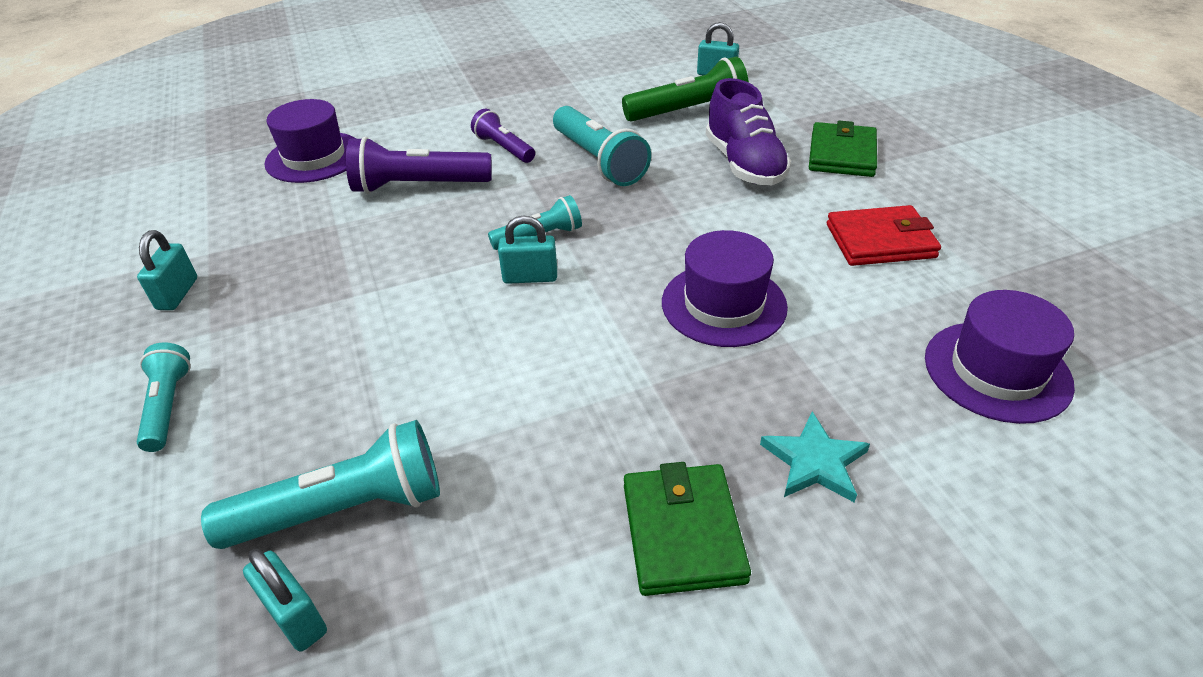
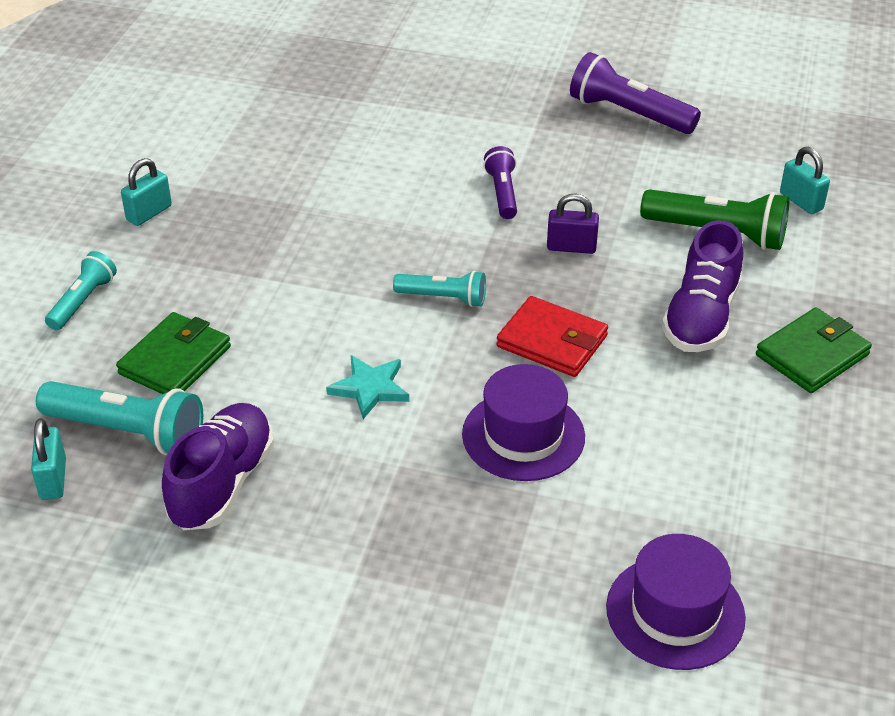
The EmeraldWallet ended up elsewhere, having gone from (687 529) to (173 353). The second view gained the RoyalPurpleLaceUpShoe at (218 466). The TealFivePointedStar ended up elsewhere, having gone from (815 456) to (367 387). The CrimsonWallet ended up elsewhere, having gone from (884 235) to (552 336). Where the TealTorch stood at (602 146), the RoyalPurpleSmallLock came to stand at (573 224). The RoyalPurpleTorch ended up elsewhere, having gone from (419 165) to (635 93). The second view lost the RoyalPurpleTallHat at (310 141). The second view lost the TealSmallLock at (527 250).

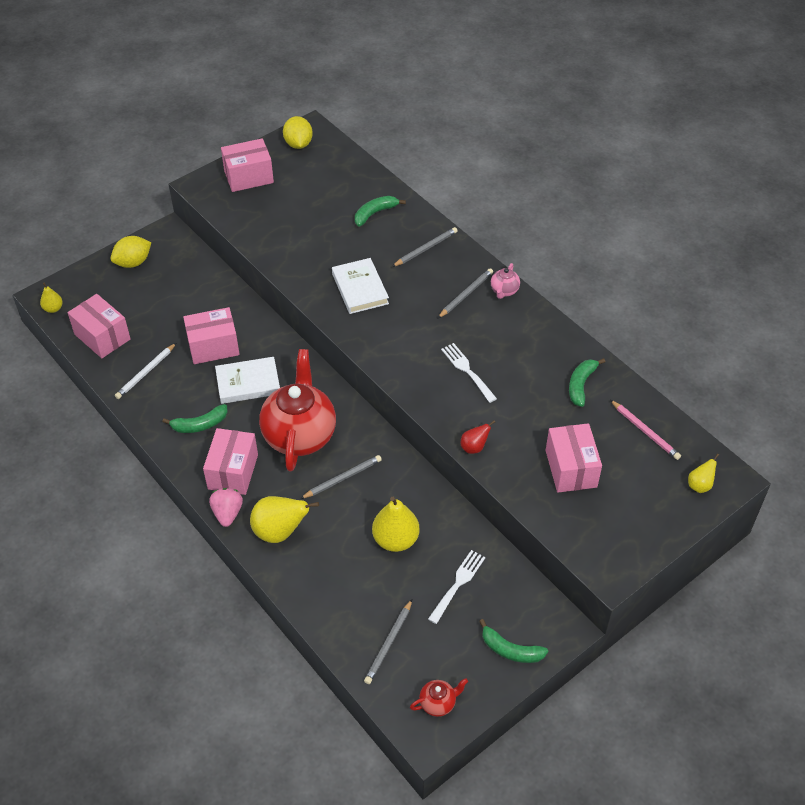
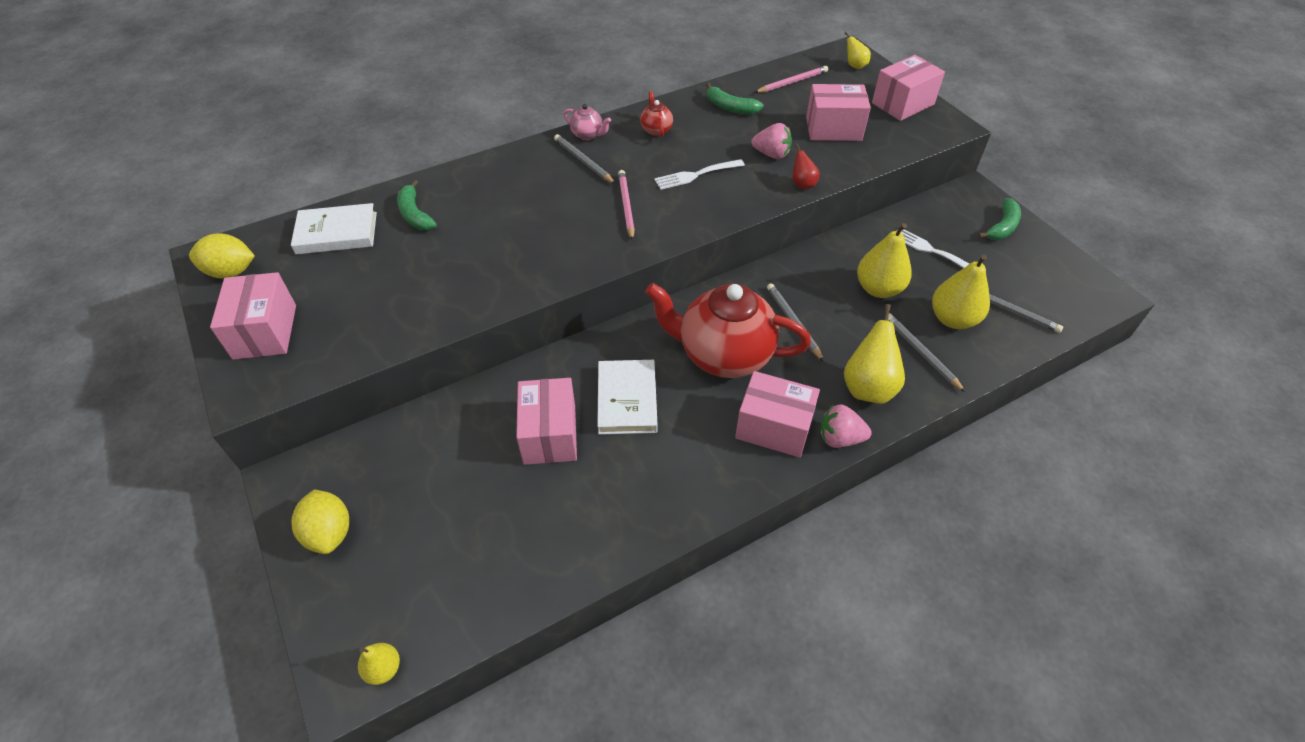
The SnowWhiteHardcover ended up elsewhere, having gone from (360 286) to (334 228). The second view gained the RosyLeadPencil at (626 205). The CrimsonTeapot ended up elsewhere, having gone from (439 697) to (656 114). The second view gained the RosyToyStrawberry at (771 141). The RosyBox ended up elsewhere, having gone from (99 326) to (908 88). The GreyLeadPencil ended up elsewhere, having gone from (425 247) to (926 352). The second view gained the BrightYellowPear at (961 292). The second view lost the SnowWhiteLeadPencil at (145 371). The second view lost the EmeraldToyBanana at (195 418).

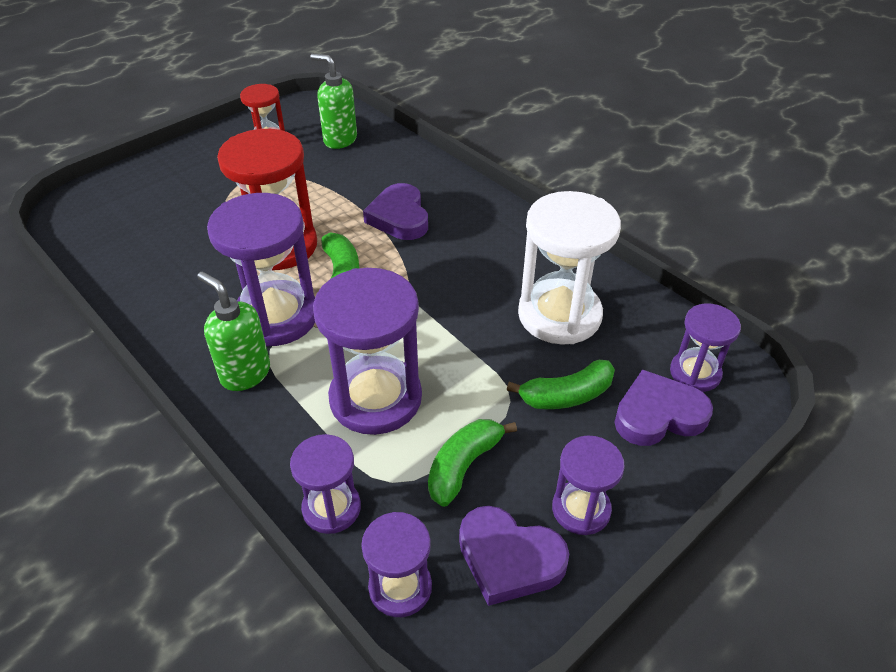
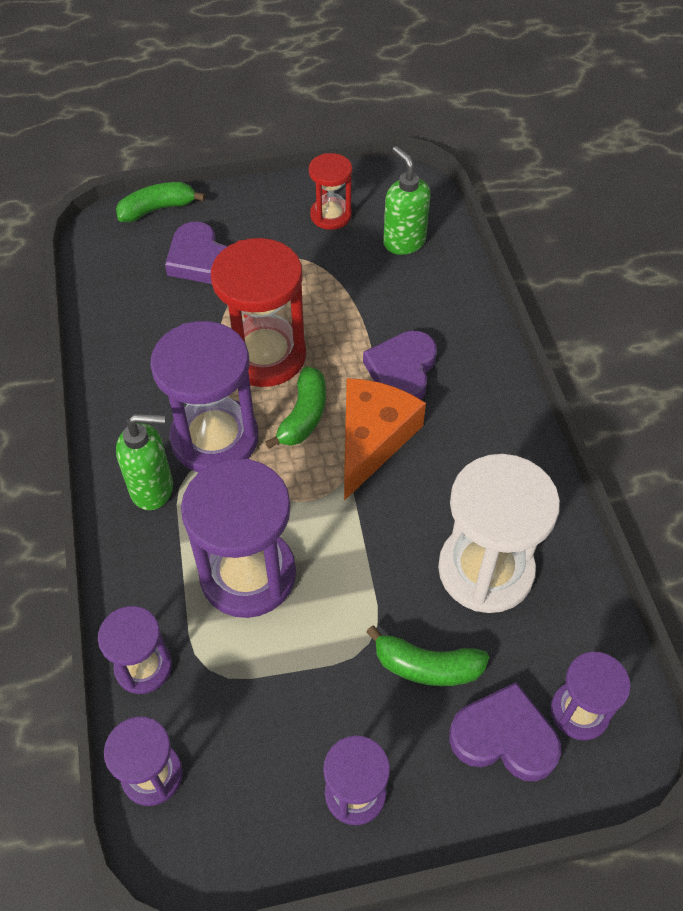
The EmeraldToyBanana ended up elsewhere, having gone from (472 463) to (160 202). The EmeraldSoapDispenser at (233 331) ended up facing another way, 105 degrees clockwise from before. The RoyalPurpleHeartShape ended up elsewhere, having gone from (514 556) to (196 253). The second view gained the BrightOrangeCheeseWedge at (385 439).

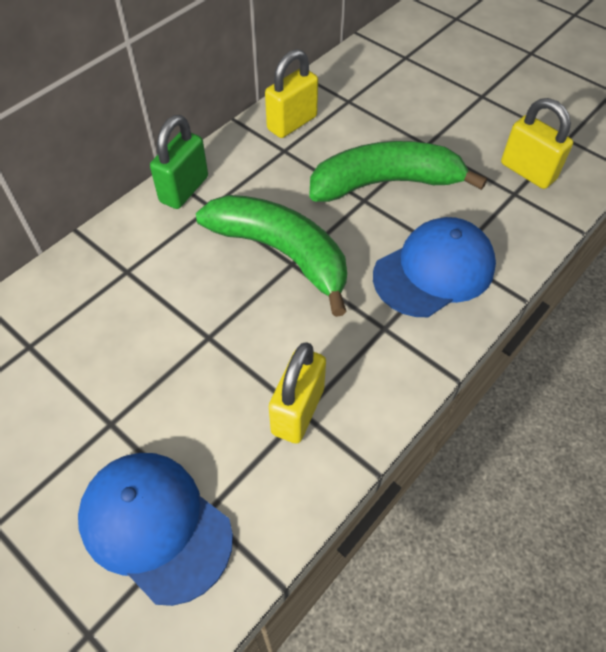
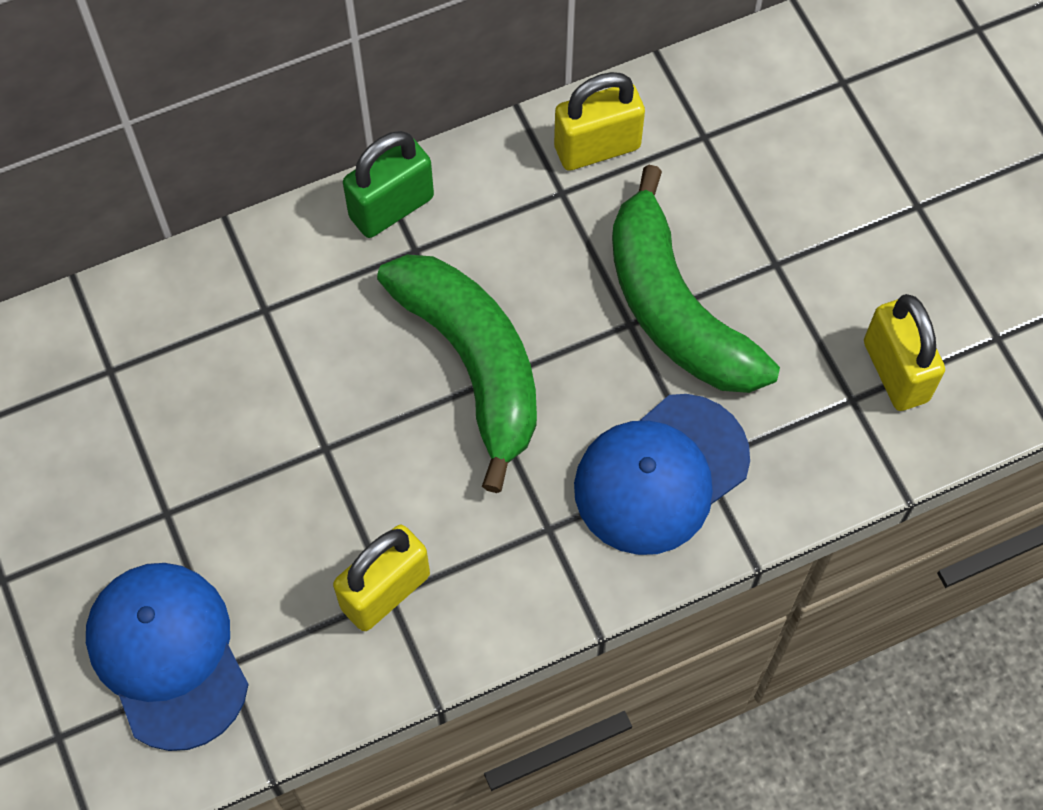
The RoyalBlueCap at (434 267) ended up facing another way, 150 degrees clockwise from before. The EmeraldToyBanana at (398 171) ended up facing another way, 135 degrees counterclockwise from before.

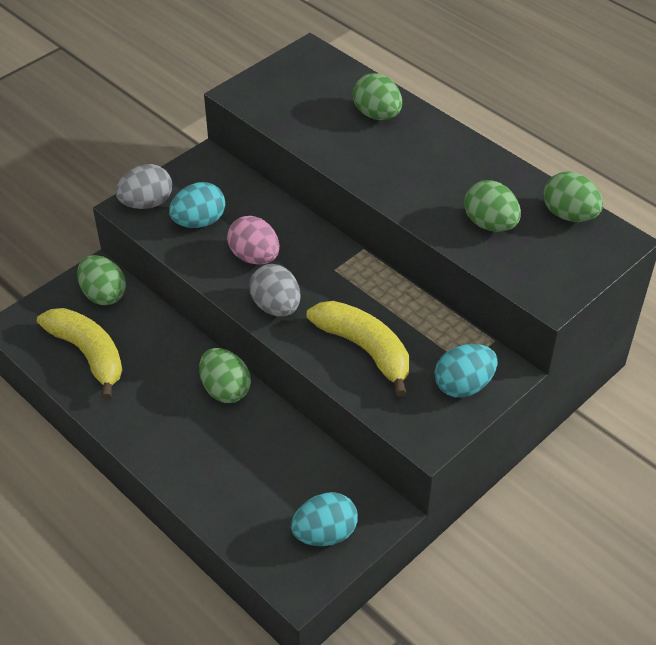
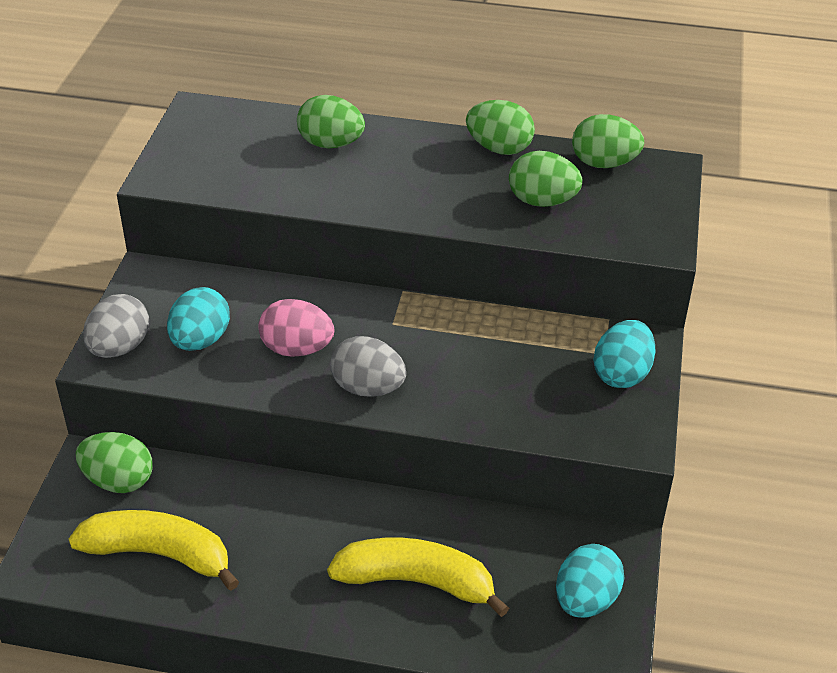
The BrightYellowToyBanana ended up elsewhere, having gone from (357 349) to (418 577). The EmeraldEgg ended up elsewhere, having gone from (225 375) to (500 127).

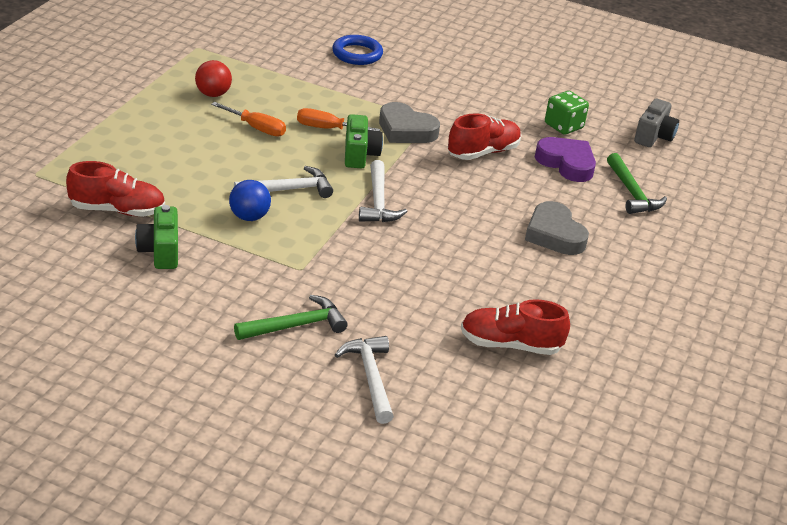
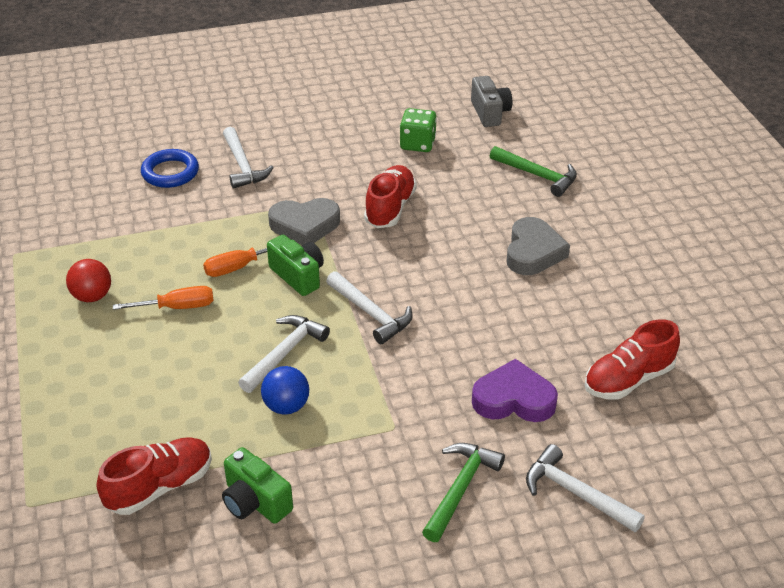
The second view gained the SnowWhiteHammer at (248 158). The RoyalPurpleHeartShape ended up elsewhere, having gone from (565 159) to (515 390). The GreyHeartShape at (557 228) ended up facing another way, 105 degrees counterclockwise from before.

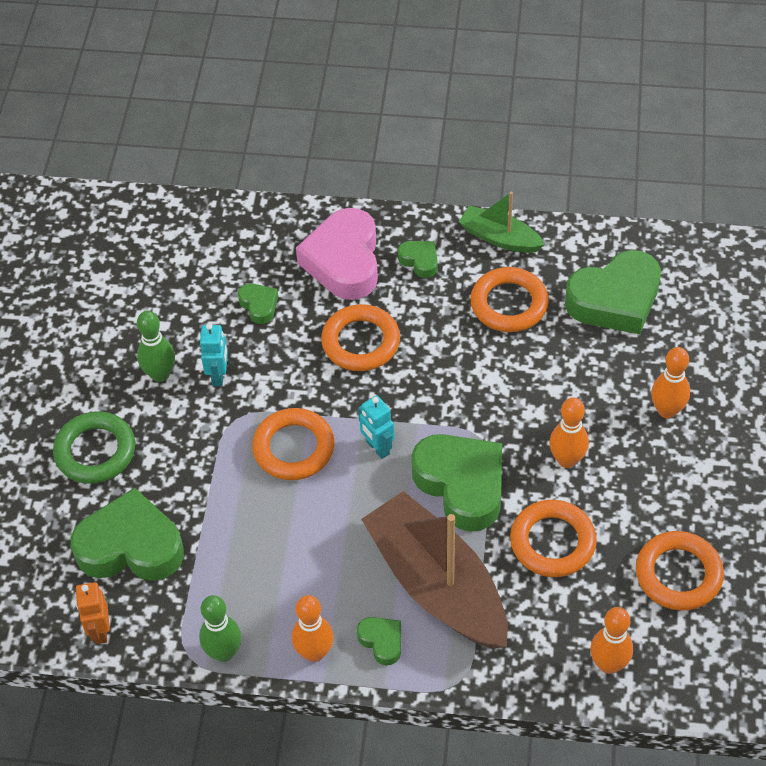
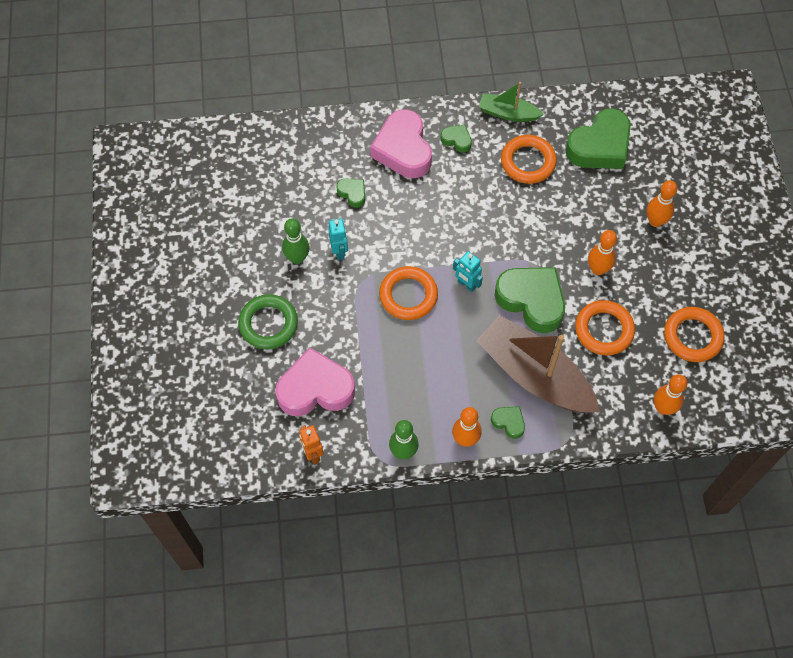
What was the EmeraldHeartShape at (127 534) turned into the RosyHeartShape at (315 381). The second view lost the BrightOrangeHoop at (360 337).

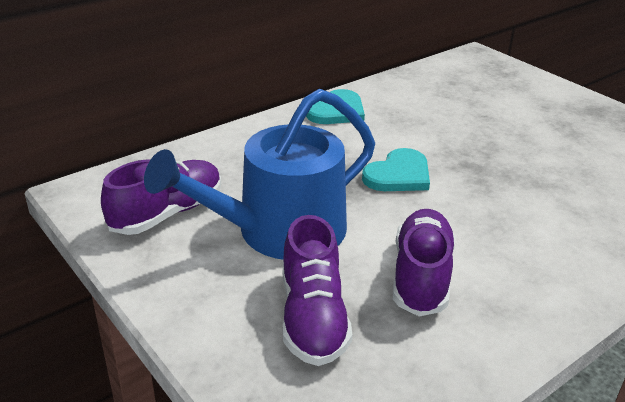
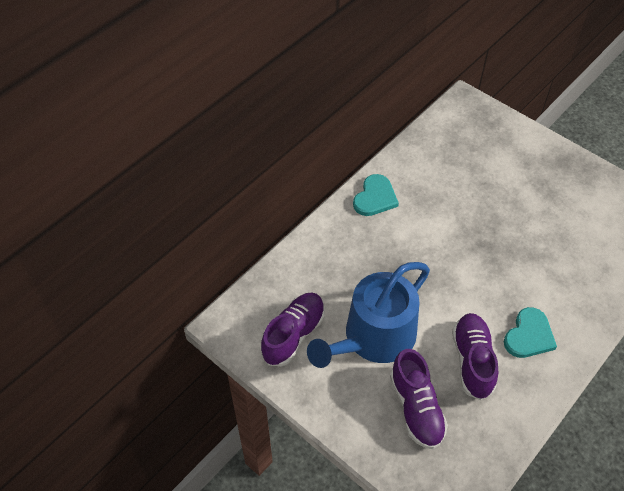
The TealHeartShape ended up elsewhere, having gone from (396 169) to (530 332).

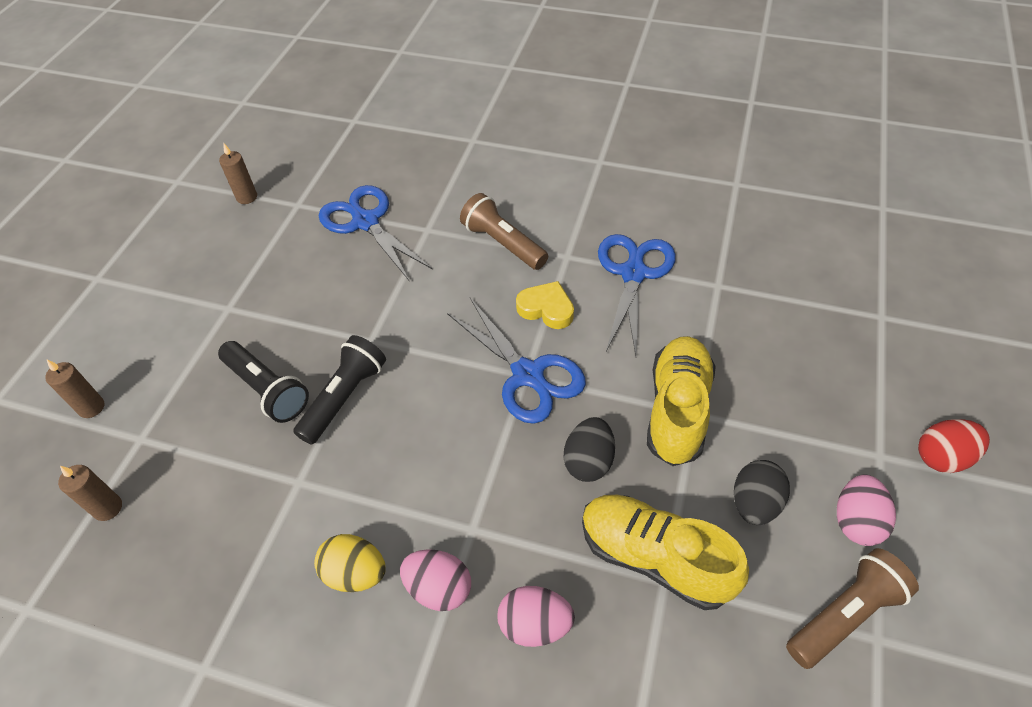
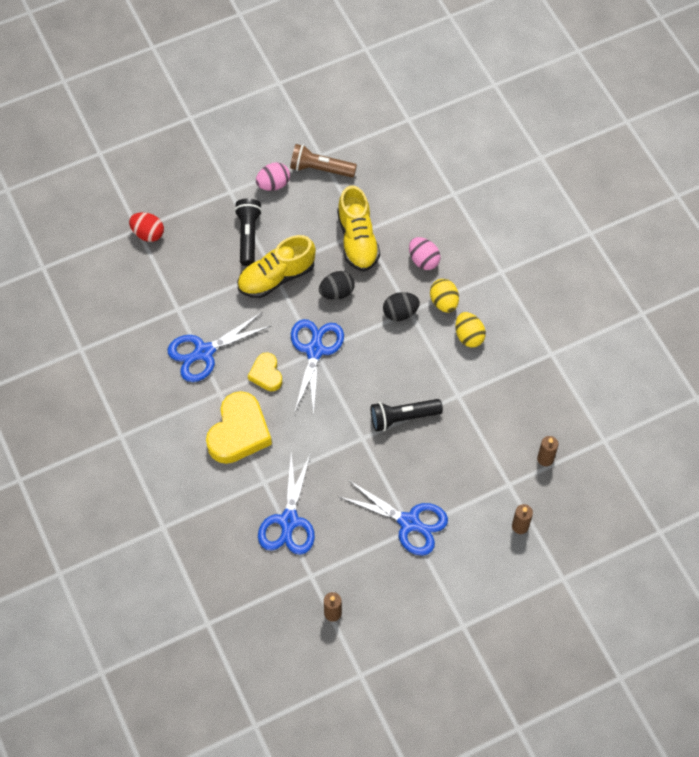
The CrimsonEgg ended up elsewhere, having gone from (954 446) to (146 227). Where the RussetTorch stood at (504 231), the BrightYellowHeartShape came to stand at (239 427). The JetBlackTorch ended up elsewhere, having gone from (263 382) to (248 232). The second view gained the RoyalBlueShears at (393 518). The JetBlackEgg ended up elsewhere, having gone from (762 492) to (401 306). What was the RosyEgg at (435 580) turned into the BrightYellowEgg at (444 296).

